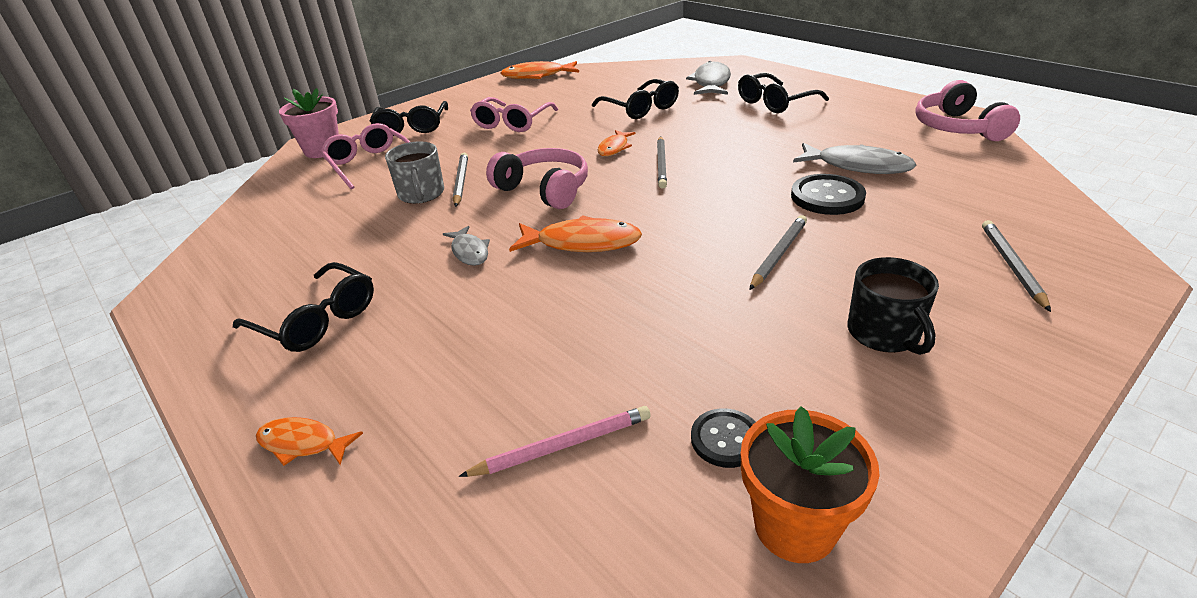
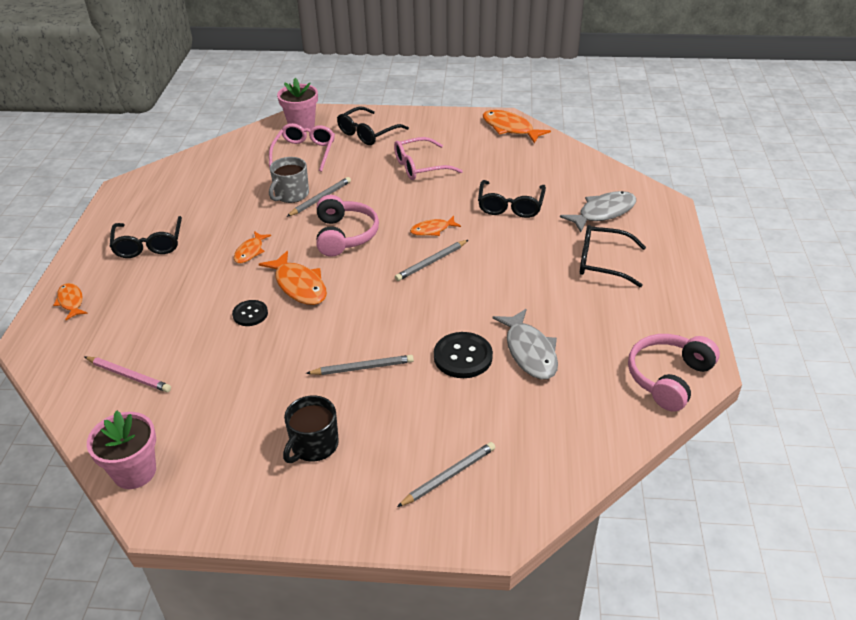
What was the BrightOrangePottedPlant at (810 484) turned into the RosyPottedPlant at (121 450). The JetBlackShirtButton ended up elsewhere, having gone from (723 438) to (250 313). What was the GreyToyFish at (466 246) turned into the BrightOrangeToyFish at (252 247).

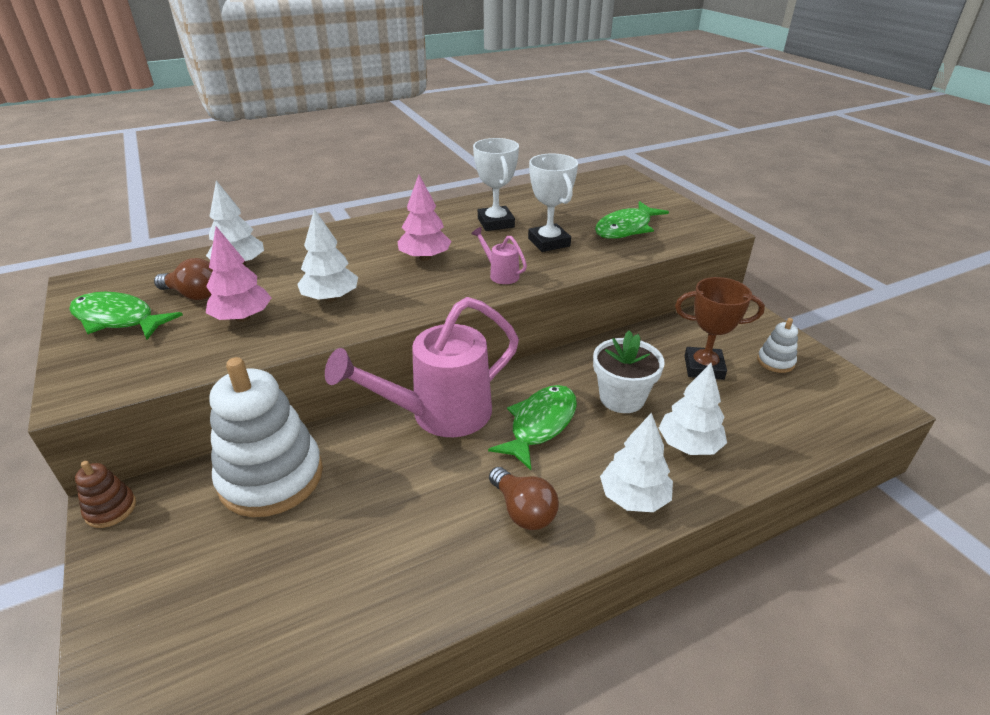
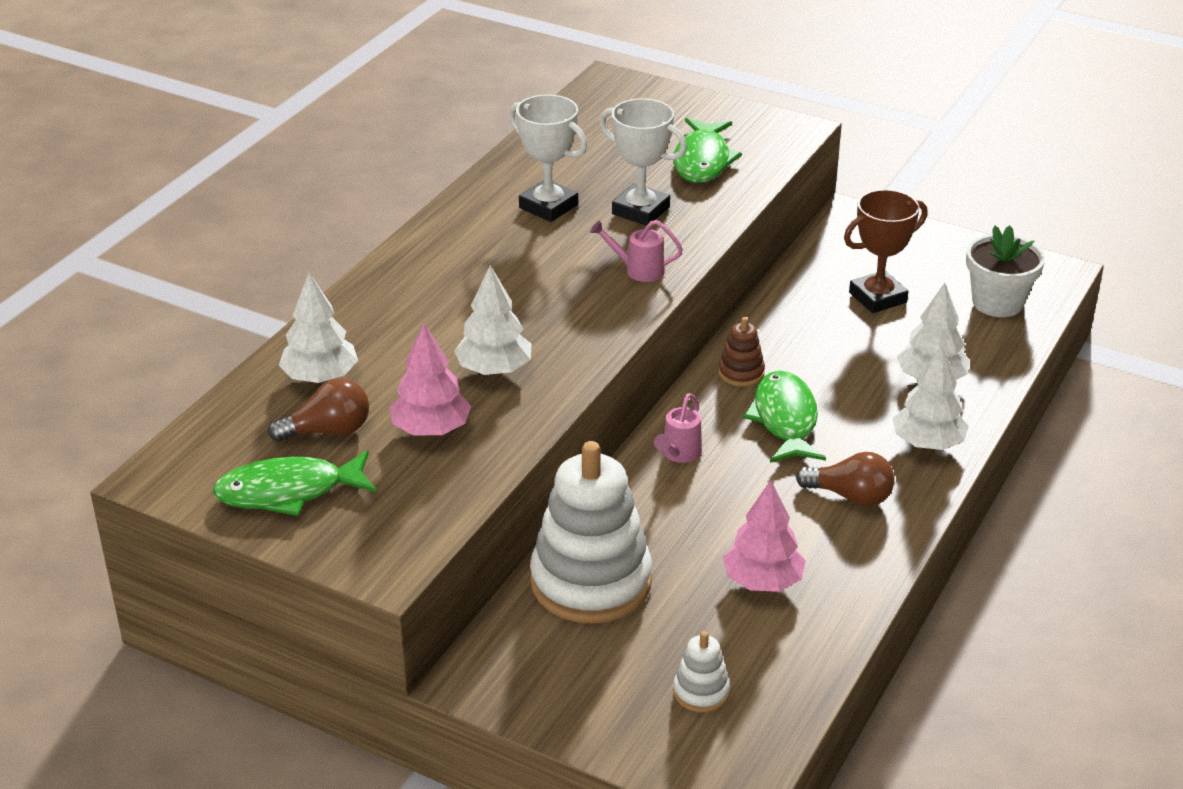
The size of the RosySprinklingCan at (422 367) changed by a factor of 0.41. The SnowWhiteStackingRings ended up elsewhere, having gone from (777 345) to (701 672). The RussetStackingRings ended up elsewhere, having gone from (105 494) to (741 352). The RosyFirTree ended up elsewhere, having gone from (424 218) to (764 536). The SnowWhitePottedPlant ended up elsewhere, having gone from (628 371) to (1005 271).

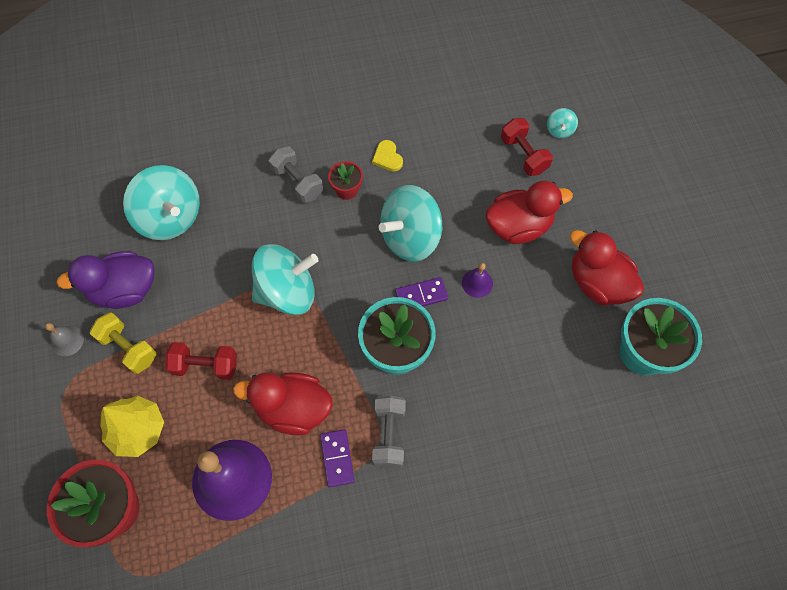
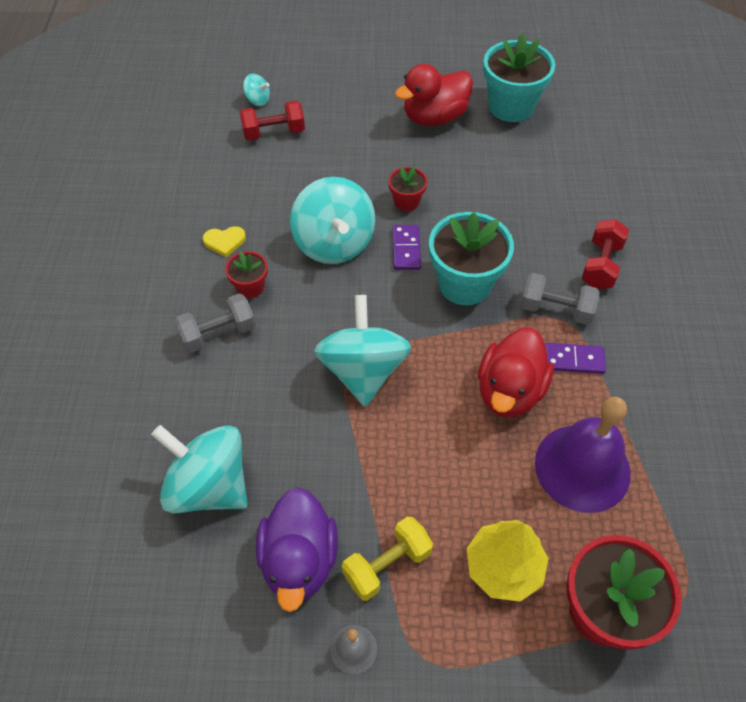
The TealToyTop at (161 202) ended up facing another way, 120 degrees counterclockwise from before. Where the RoyalPurpleHandBell stood at (477 280), the CrimsonPottedPlant came to stand at (408 188). The CrimsonDumbbell ended up elsewhere, having gone from (201 361) to (605 254). The second view lost the CrimsonRubberDuck at (529 212).

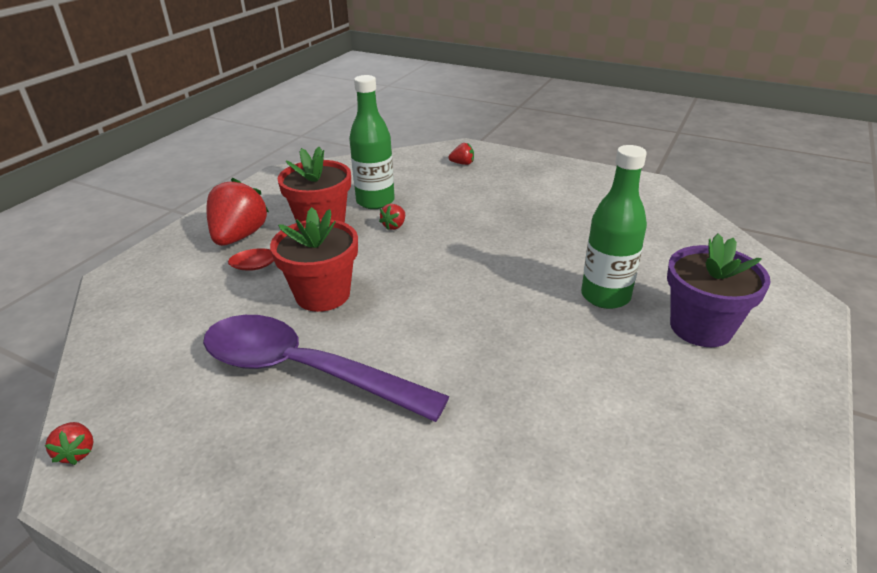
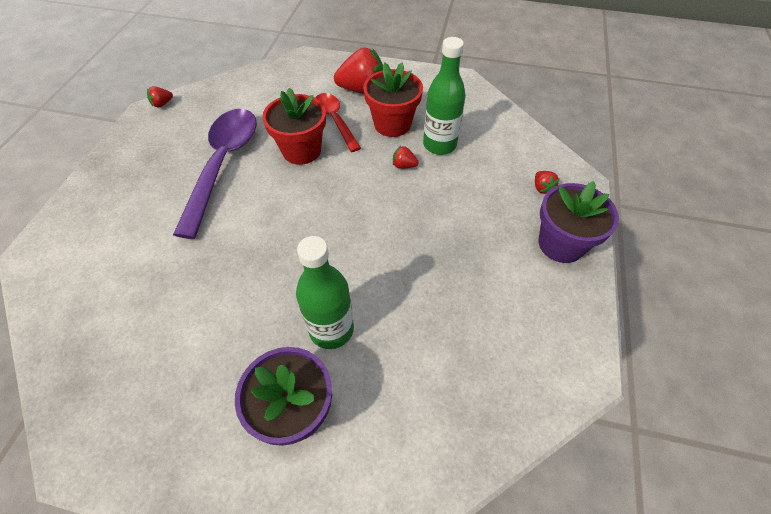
The second view gained the RoyalPurplePottedPlant at (579 222).

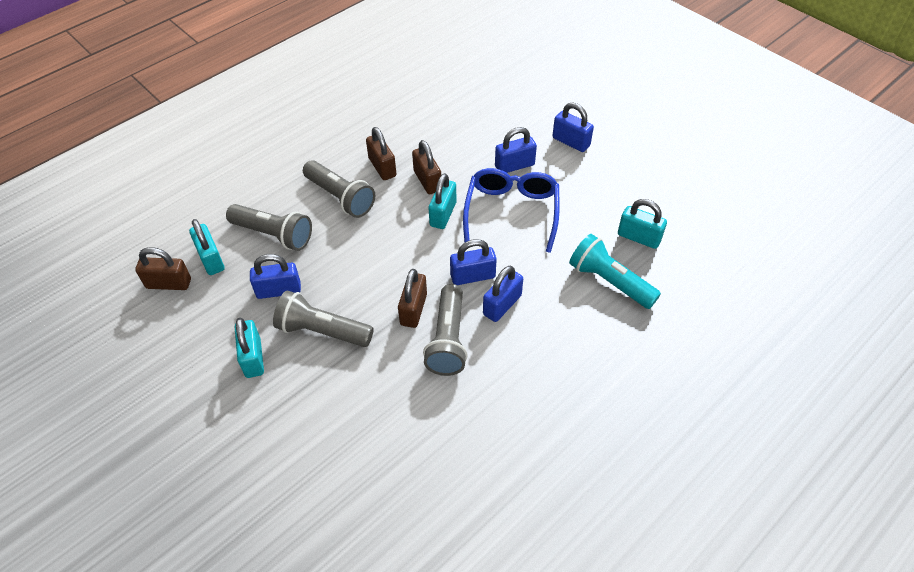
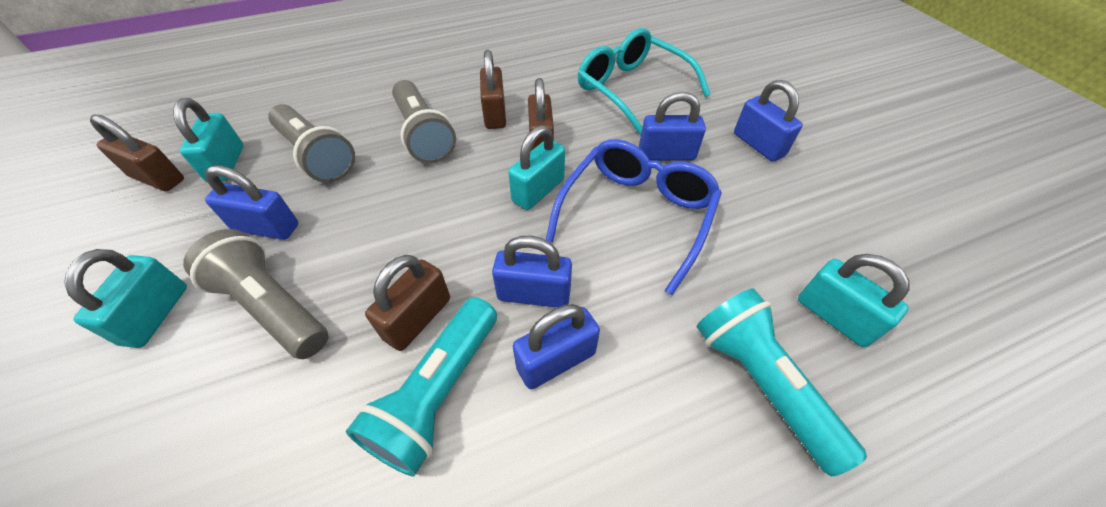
What was the GreyTorch at (445 330) turned into the TealTorch at (421 386). The second view gained the TealGlasses at (644 82).

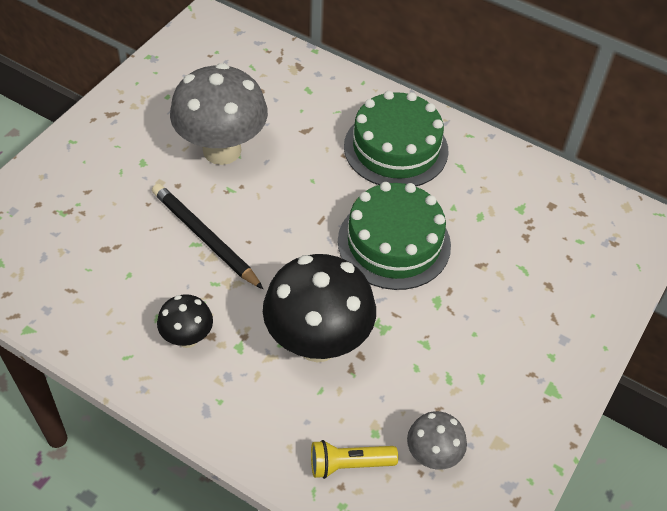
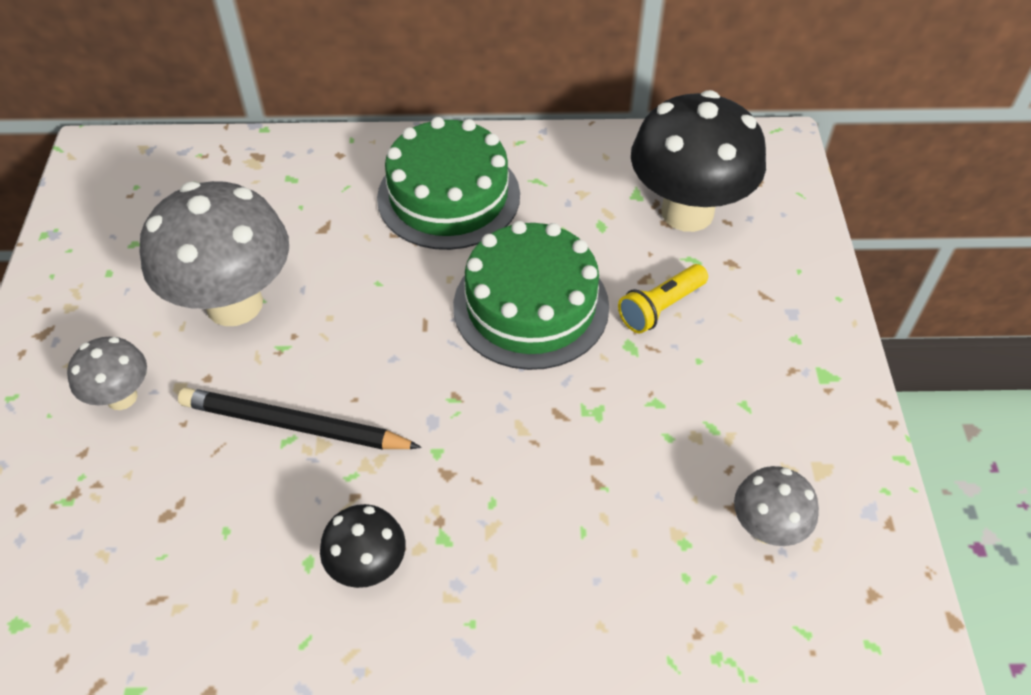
The second view gained the GreyFungus at (107 373). The BrightYellowTorch ended up elsewhere, having gone from (354 459) to (663 298). The JetBlackFungus ended up elsewhere, having gone from (319 308) to (698 161).

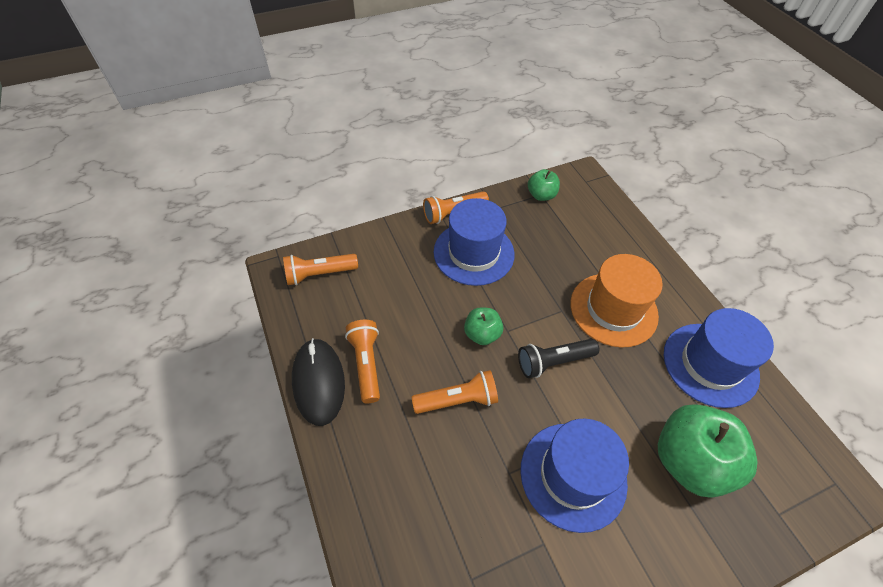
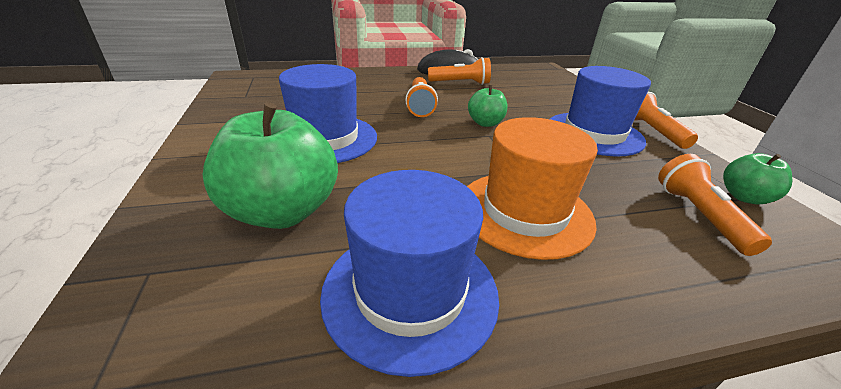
The BrightOrangeTorch ended up elsewhere, having gone from (320 269) to (715 205). The second view lost the JetBlackTorch at (558 358).

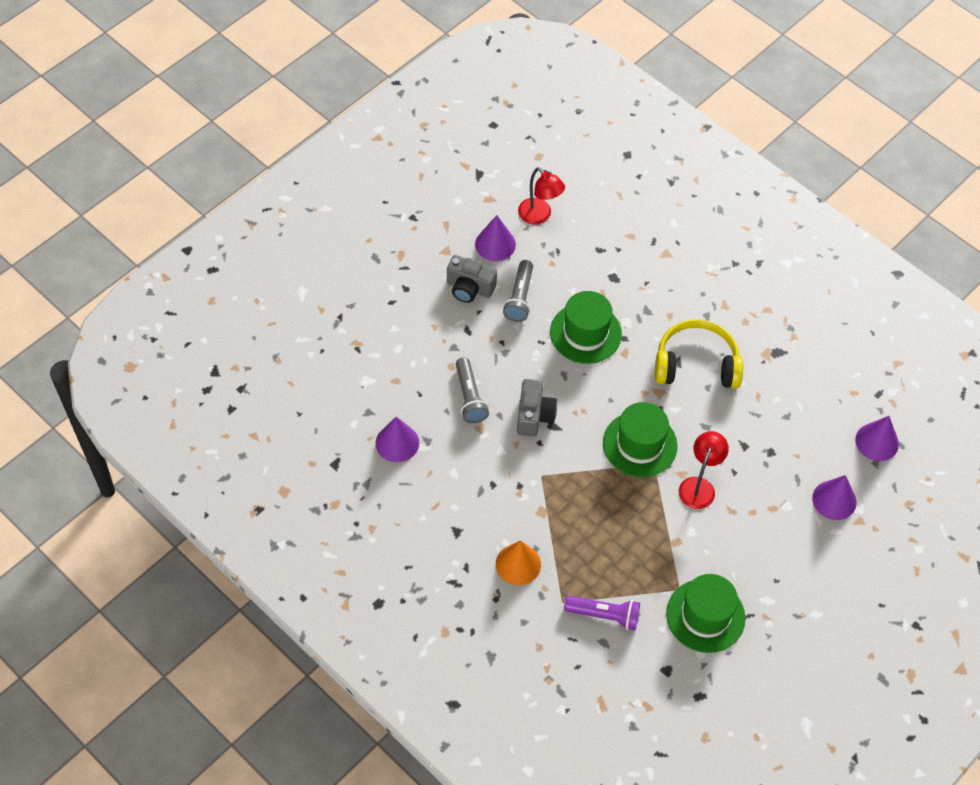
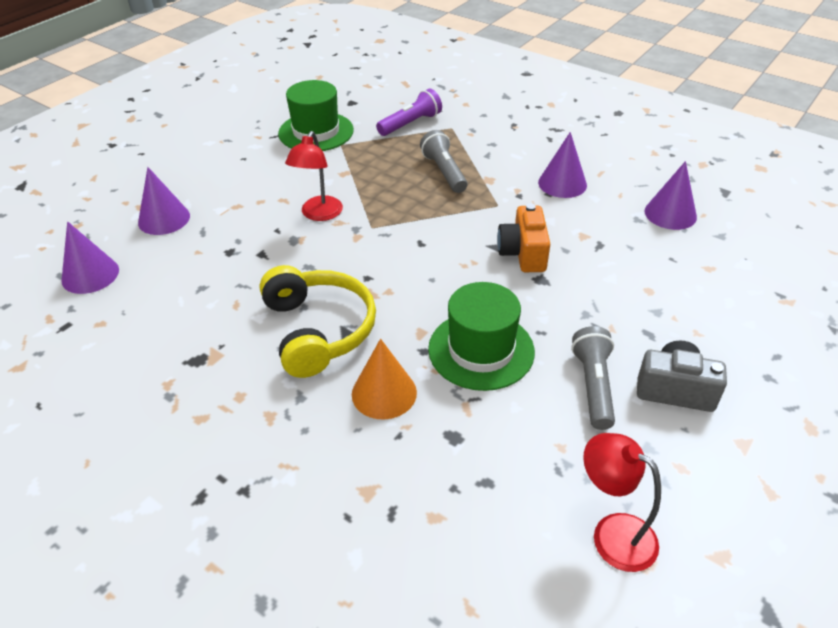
The BrightYellowHeadphones at (699 354) ended up facing another way, 105 degrees counterclockwise from before. The BrightOrangeSolidCone ended up elsewhere, having gone from (518 562) to (384 379). The RoyalPurpleTorch at (602 613) ended up facing another way, 135 degrees clockwise from before. The GreyTorch ended up elsewhere, having gone from (472 390) to (444 161). What was the GreyCompactCamera at (537 408) turned into the BrightOrangeCompactCamera at (523 237). The RoyalPurpleSolidCone ended up elsewhere, having gone from (495 238) to (562 165). The second view lost the EmeraldTallHat at (640 439).

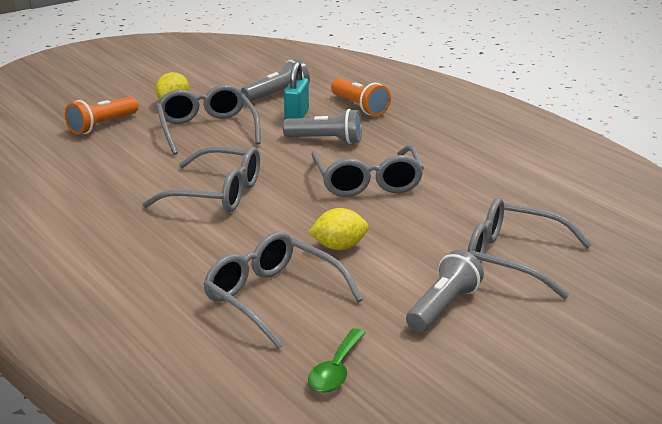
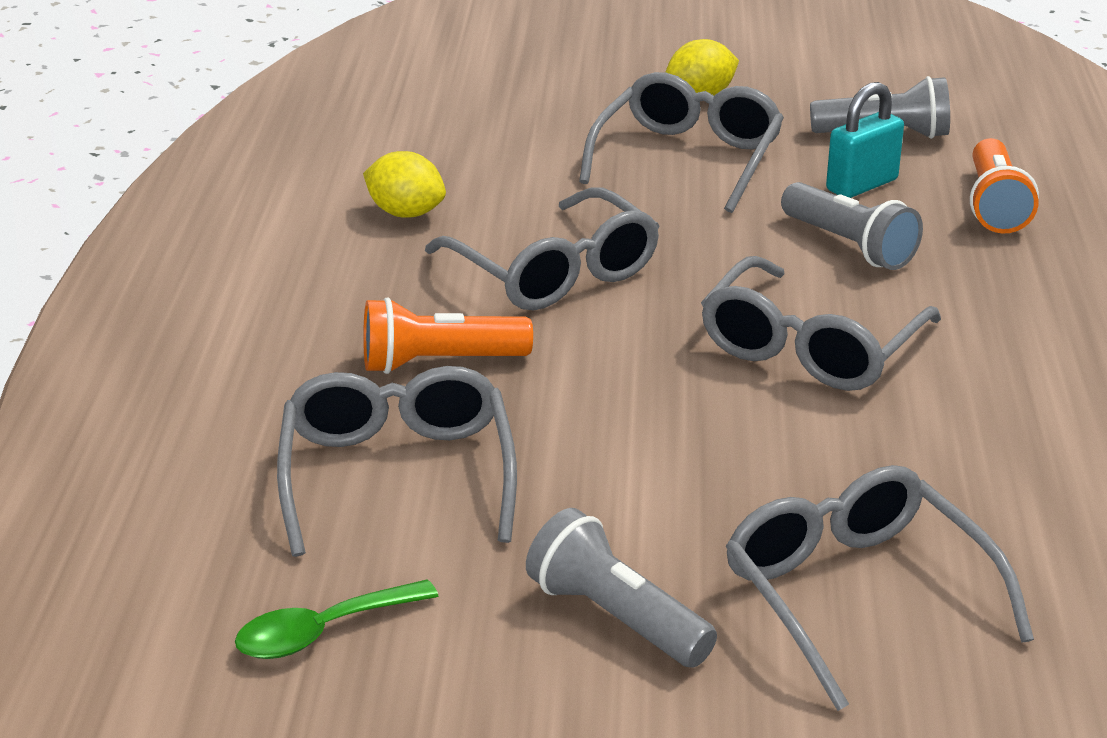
The BrightYellowToyLemon ended up elsewhere, having gone from (338 229) to (404 184). The BrightOrangeTorch ended up elsewhere, having gone from (101 116) to (448 335). The GreyTorch at (445 291) ended up facing another way, 120 degrees counterclockwise from before.

